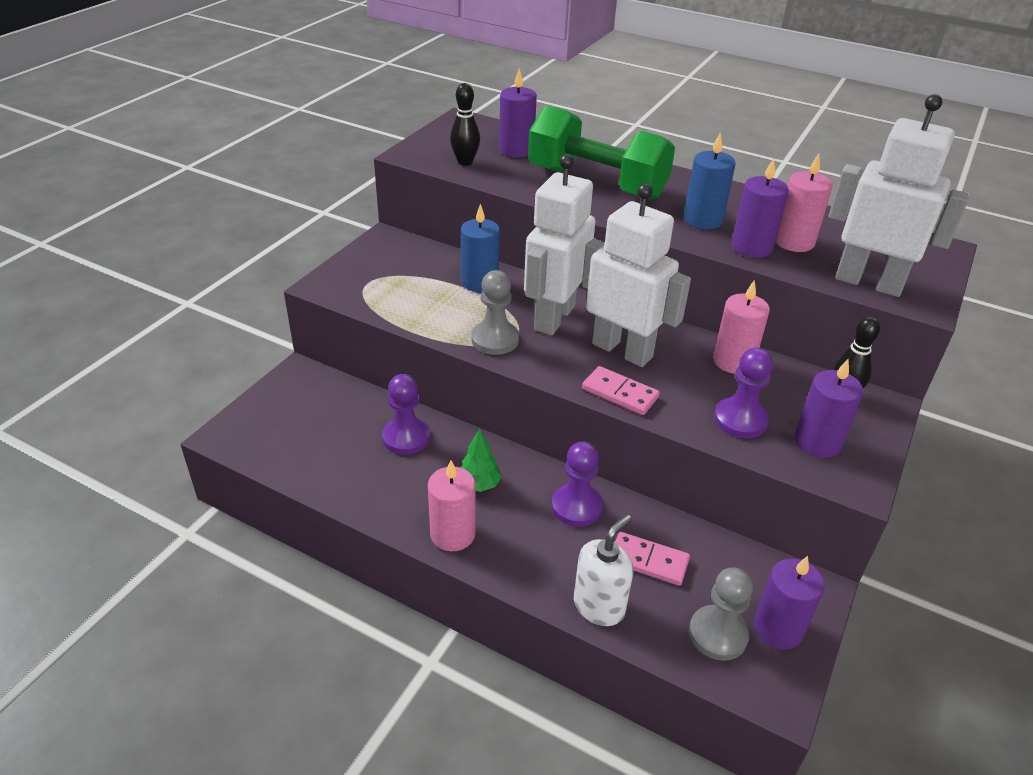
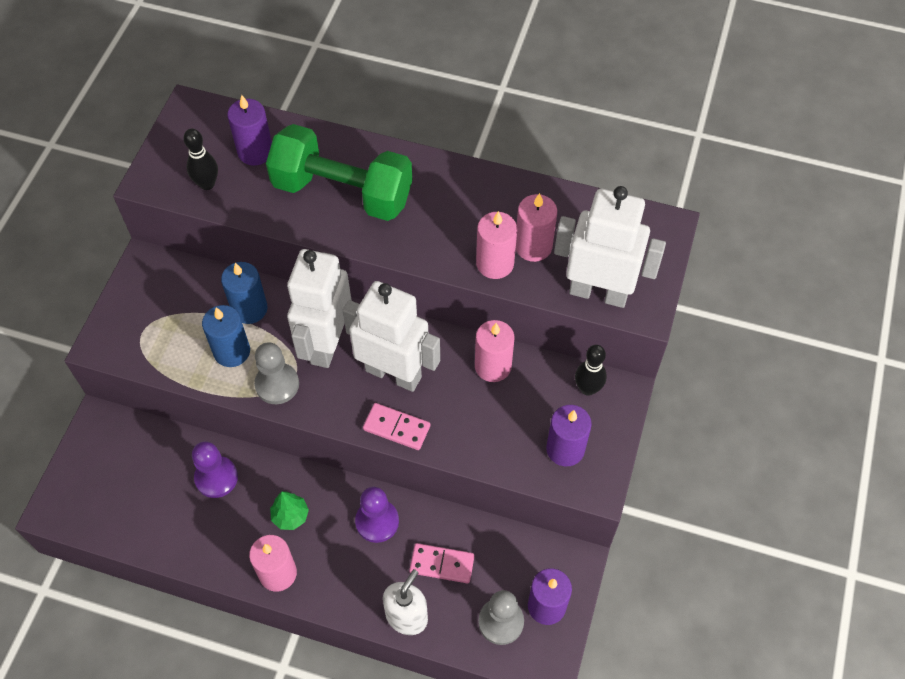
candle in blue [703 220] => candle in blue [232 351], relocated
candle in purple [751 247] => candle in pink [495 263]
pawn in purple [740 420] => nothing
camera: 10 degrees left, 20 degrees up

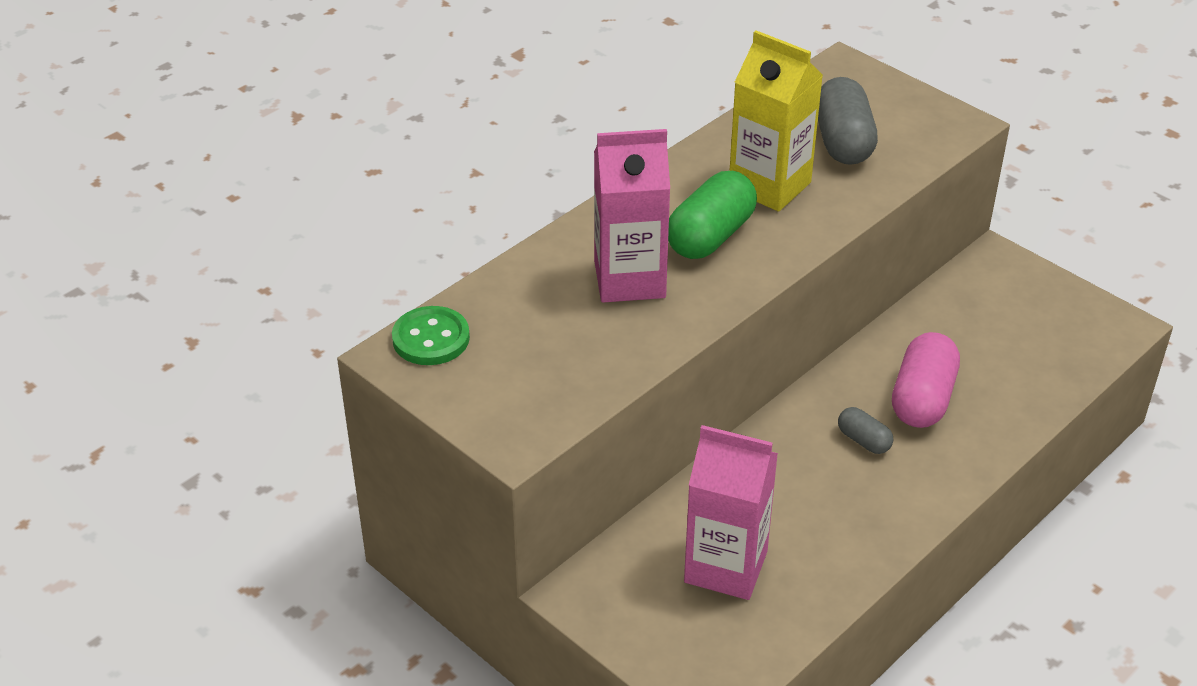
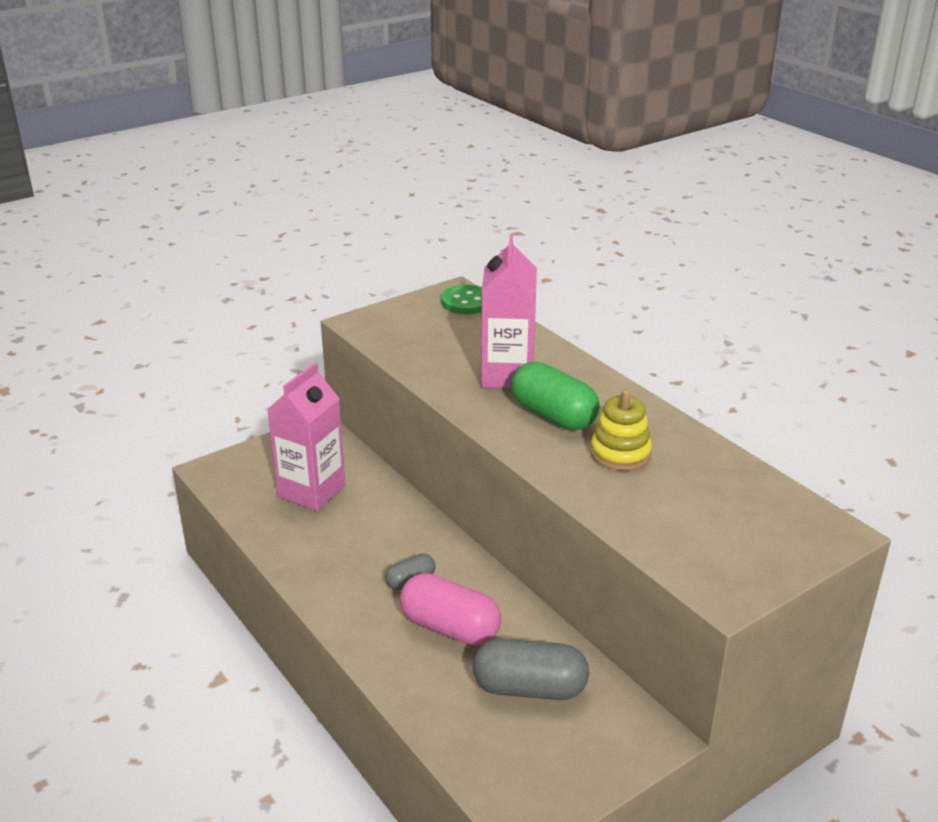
capsule in grey [843 142] => capsule in grey [529 688], relocated
carton in yellow [769 186] => stacking toy in yellow [620 453]
camera: 100 degrees right, 10 degrees down

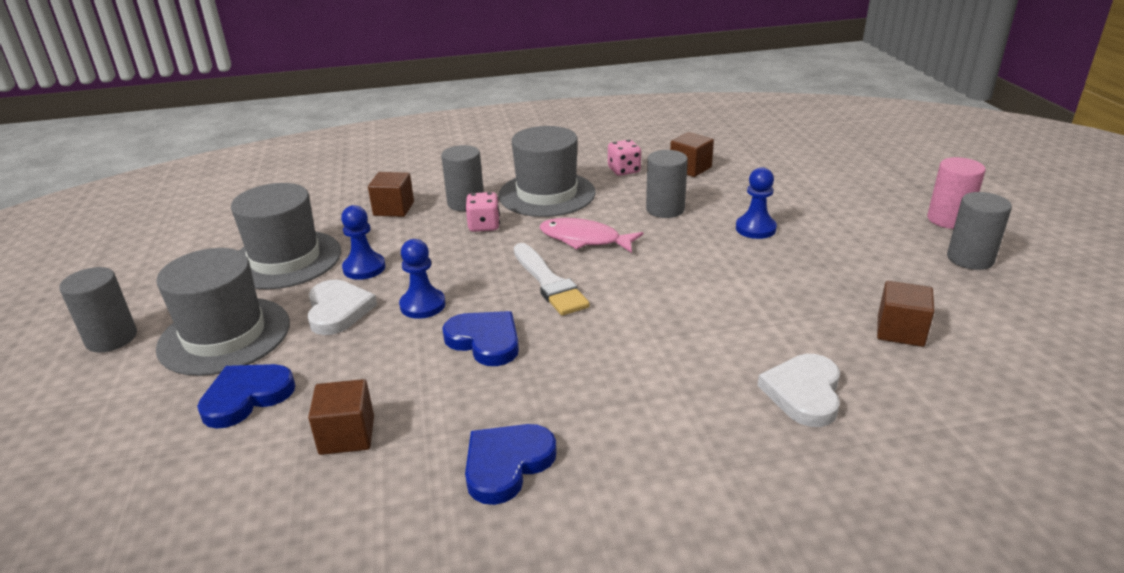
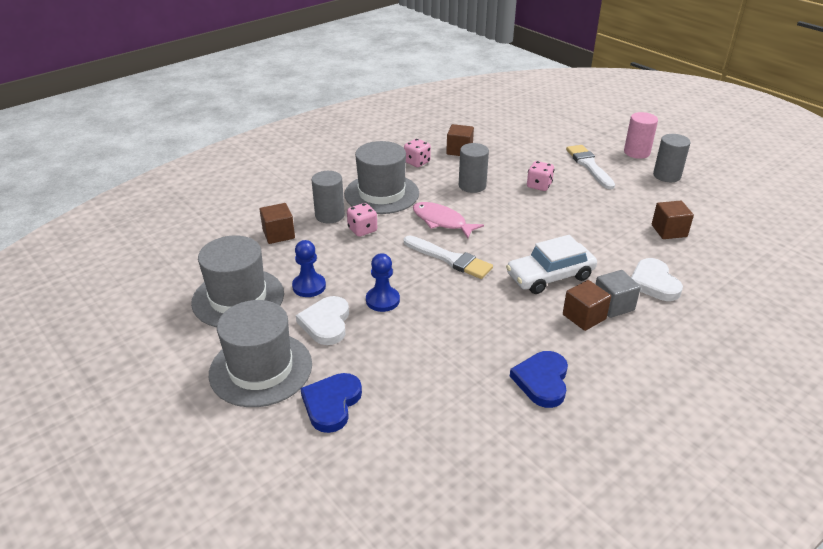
heart in white [338 310] => heart in white [326 323], 135 degrees counterclockwise
fish in pink [584 239] => fish in pink [442 221], 45 degrees clockwise
nothing => car in white [550 276]
pawn in blue [755 228] => dice in pink [539 186]
cube in brown [347 435] => cube in brown [584 317], relocated
nothing => brush in white [589 165]
nothing => cube in grey [613 305]
cylinder in grey [111 338] => nothing
heart in blue [485 341] => nothing
camera: 30 degrees left, 5 degrees up

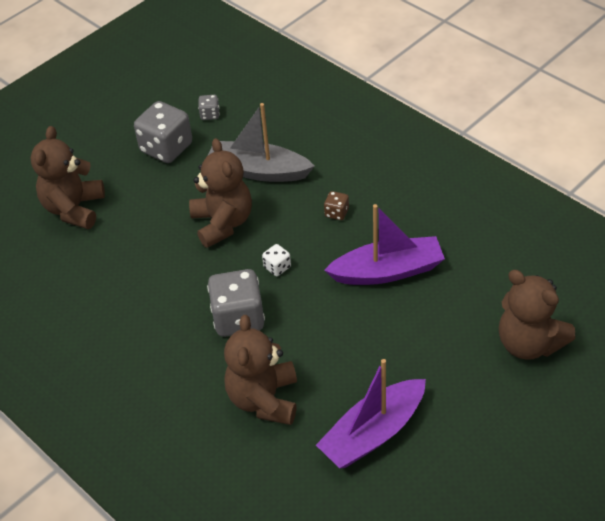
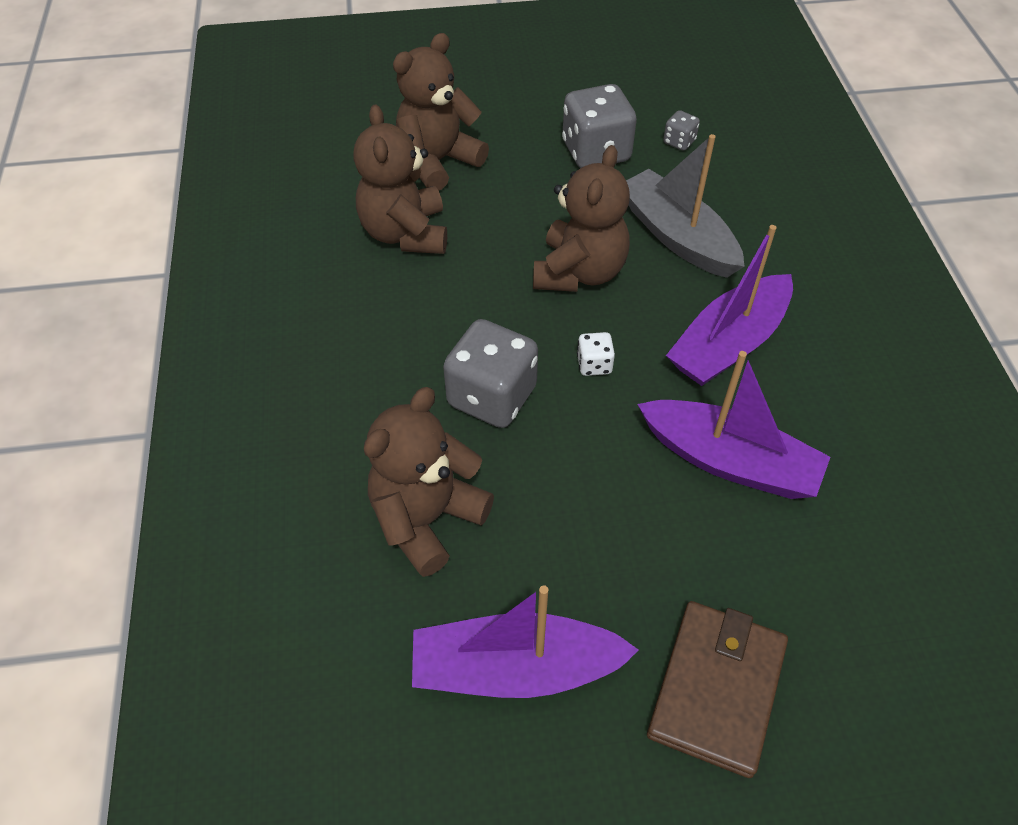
teddy bear in brown [529 343] => teddy bear in brown [405 233], relocated
nothing => wallet in brown [717 689]
dice in brown [336 213] => boat in purple [728 344]
camera: 35 degrees right, 5 degrees up

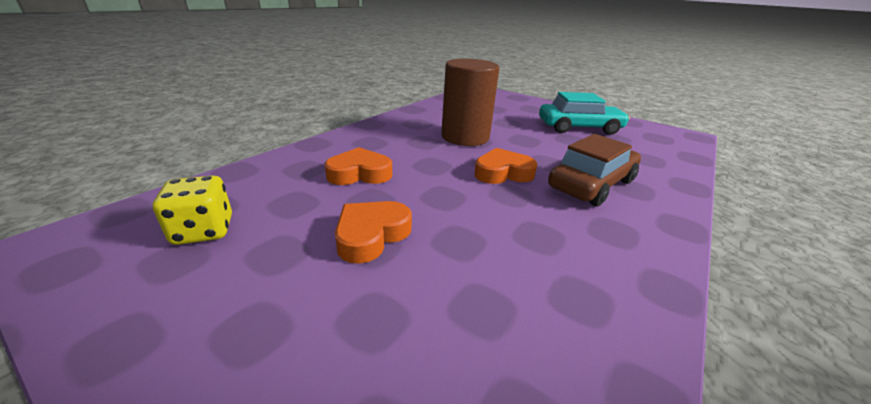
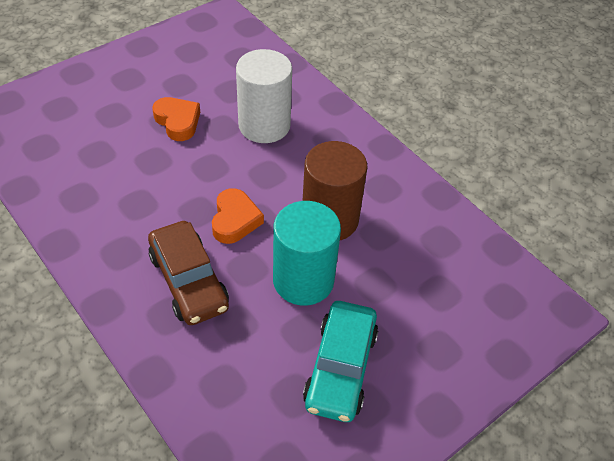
heart in orange [359 173] => cylinder in white [264 125]
nothing => cylinder in turquoise [303 280]
dice in yellow [204 231] => nothing
camera: 105 degrees right, 20 degrees up

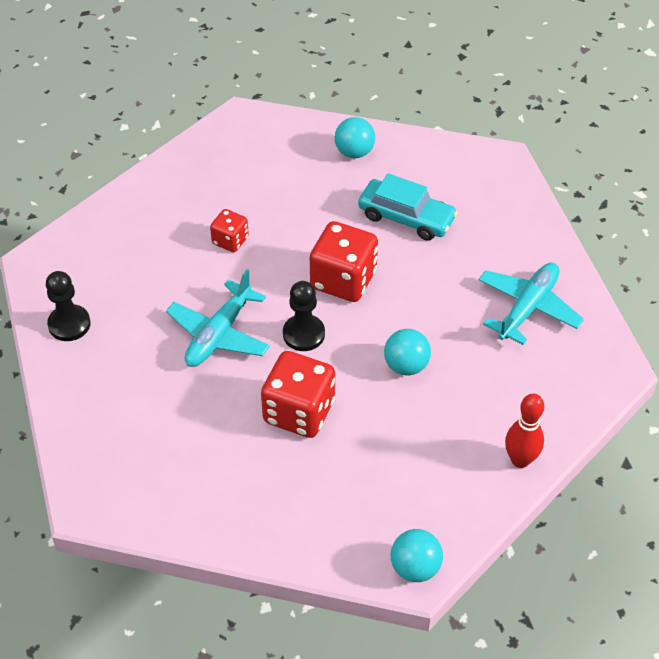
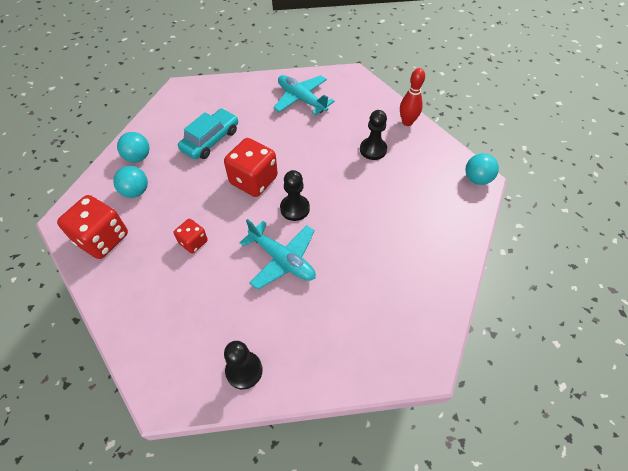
dice in red [299 411] => dice in red [102 239], relocated
ball in turquoise [406 365] => ball in turquoise [136 191], relocated
nothing => pawn in black [373 149]
camera: 80 degrees left, 5 degrees up

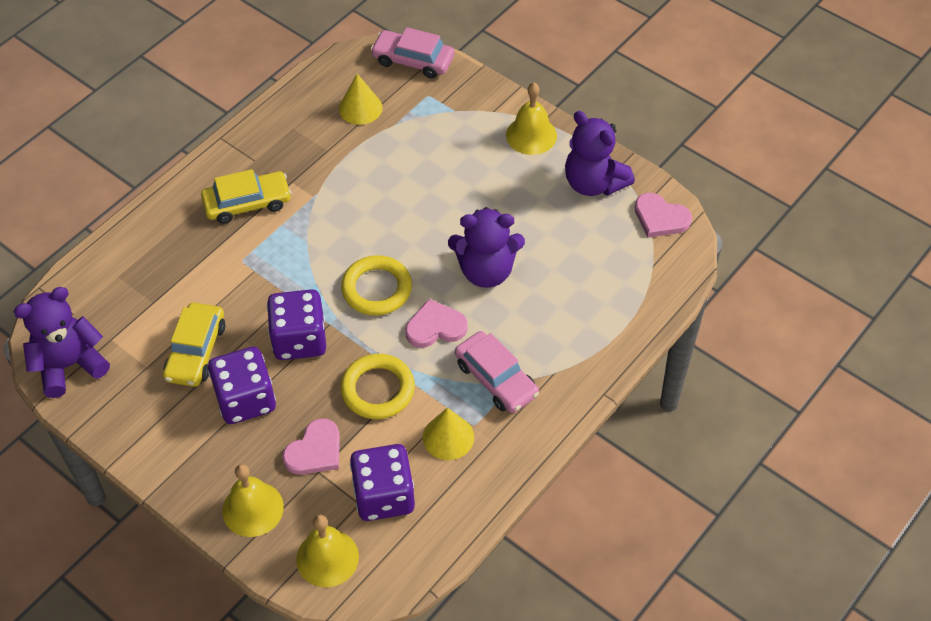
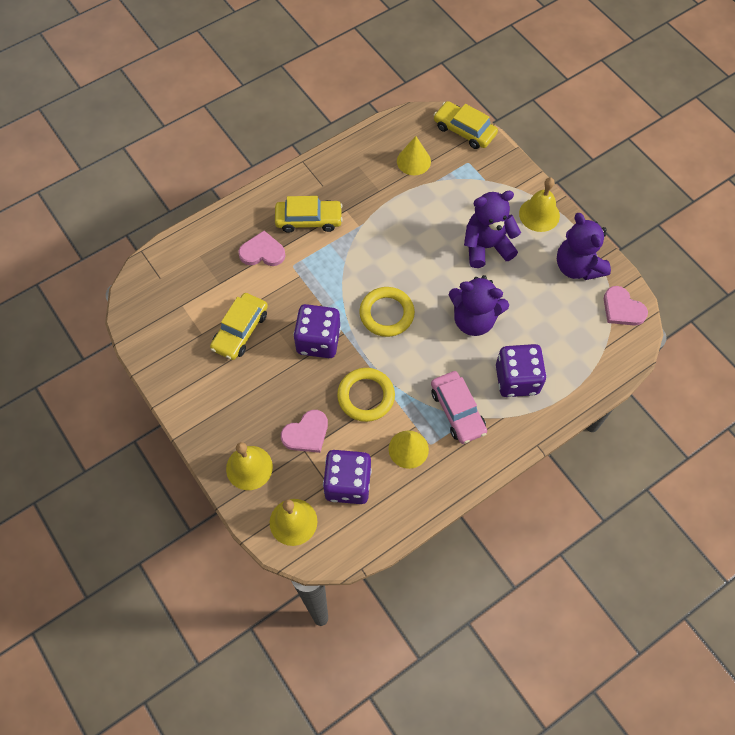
heart in pink [435 327] => heart in pink [262 252], relocated
car in pink [413 60] => car in yellow [464 130]
teddy bear in purple [69 365] => teddy bear in purple [486 246], relocated
dice in purple [246 400] => dice in purple [517 379], relocated
camera: 15 degrees right, 10 degrees up

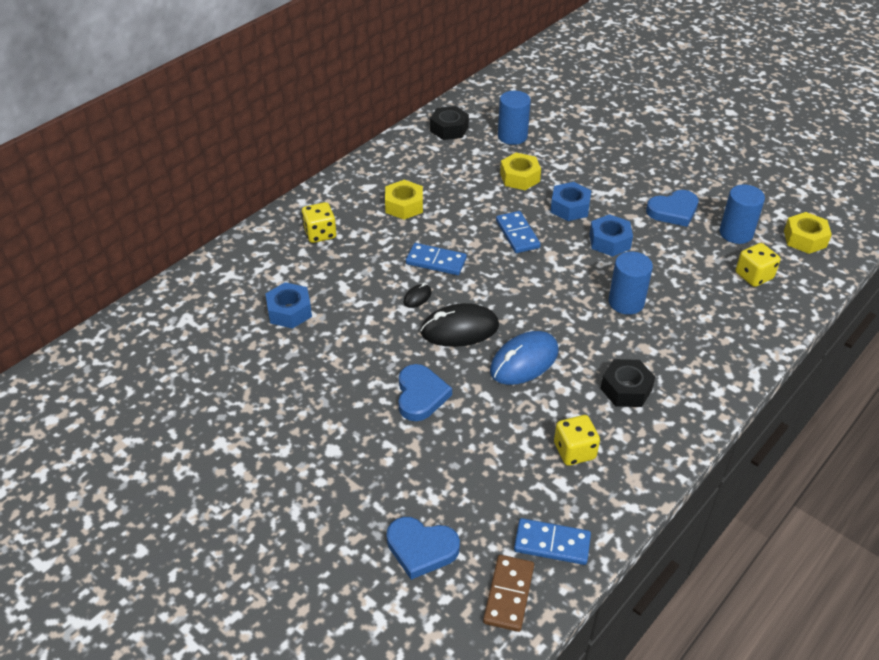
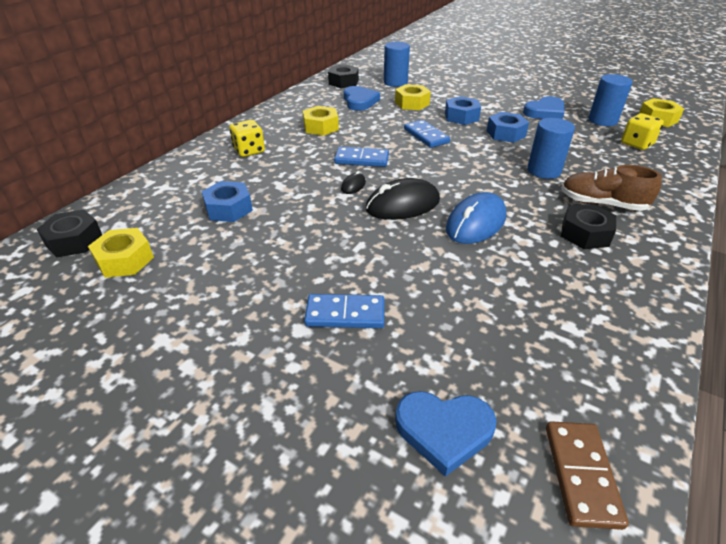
nothing => nut in black [74 241]
nothing => nut in yellow [125 260]
domino in blue [552 543] => domino in blue [345 314], relocated
heart in blue [420 395] => heart in blue [359 101], relocated
nothing => shoe in brown [602 204]
dice in yellow [574 451] => nothing
camera: 10 degrees left, 5 degrees down

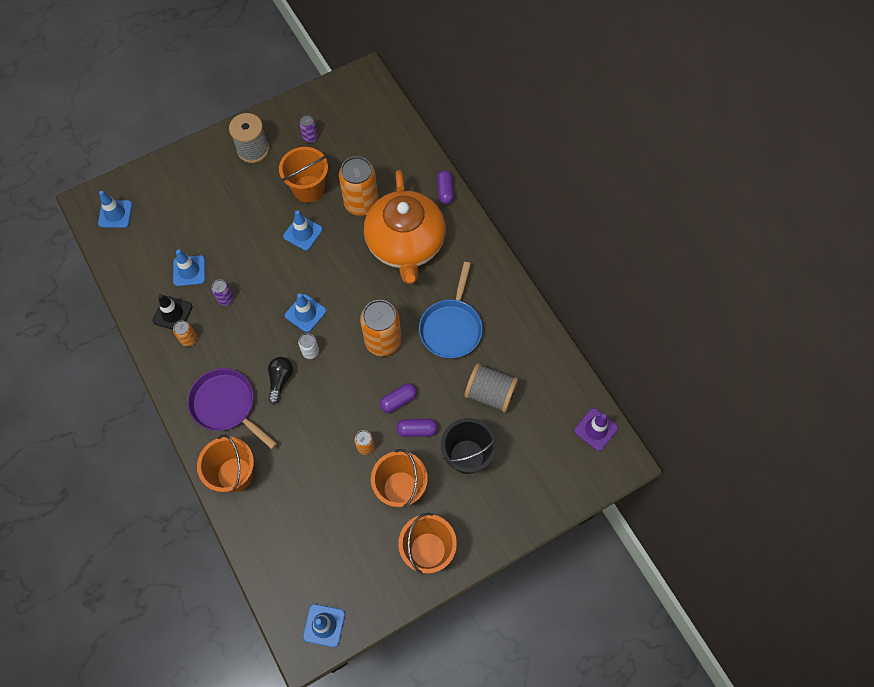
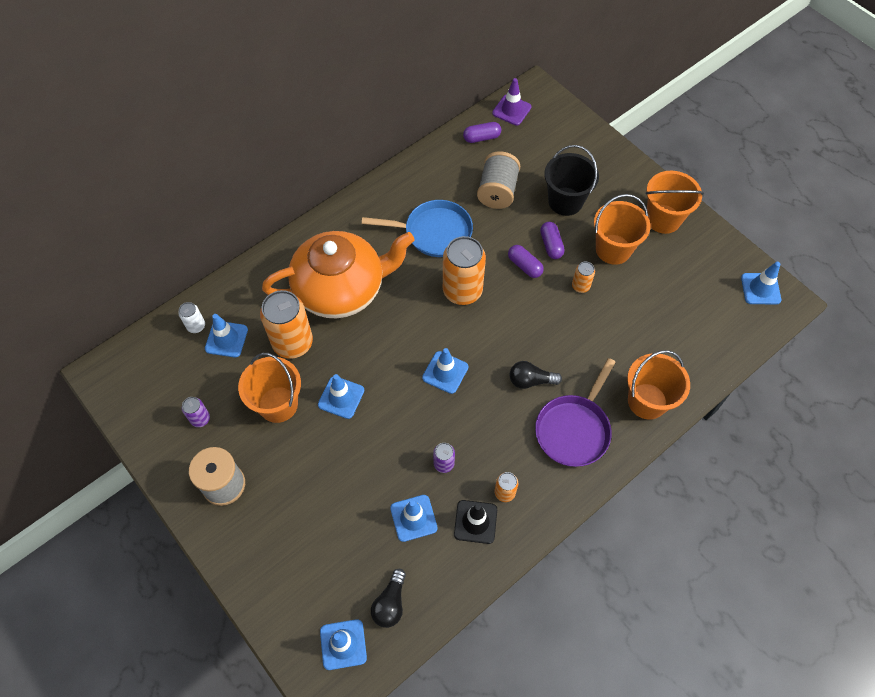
can in white [310 352] => can in white [196 326], relocated
nothing => traffic cone in blue [226 339]
nothing => light bulb in black [390 603]
capsule in purple [445 191] => capsule in purple [482 138], relocated
camera: 100 degrees left, 5 degrees down

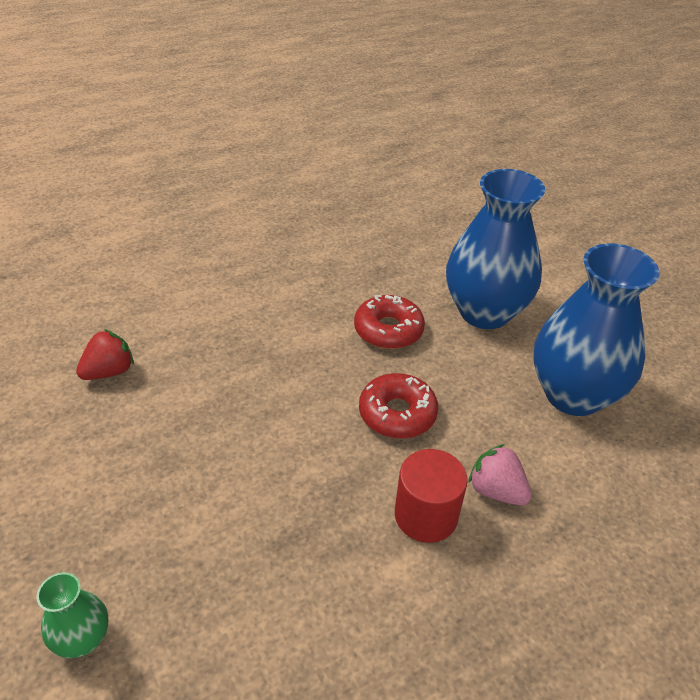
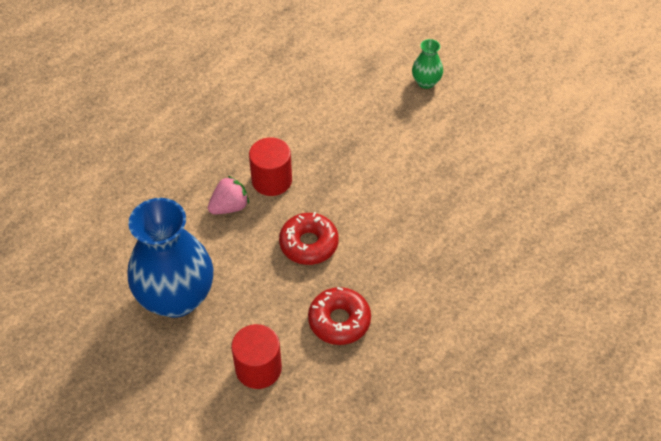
strawberry in pink [496 491] => strawberry in pink [229 207], 60 degrees counterclockwise
vase in blue [484 312] => cylinder in red [258 368]
strawberry in red [109 372] => nothing
camera: 165 degrees right, 10 degrees up

